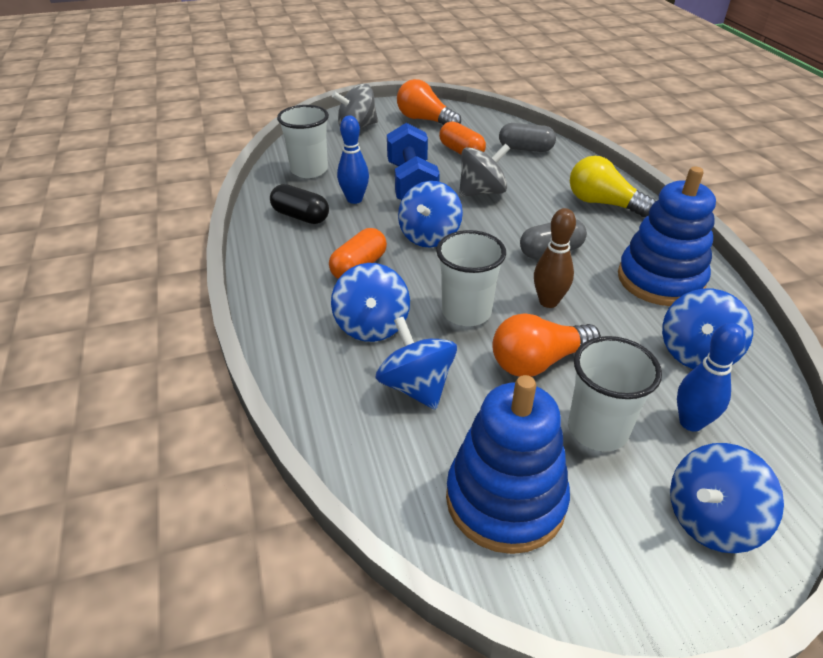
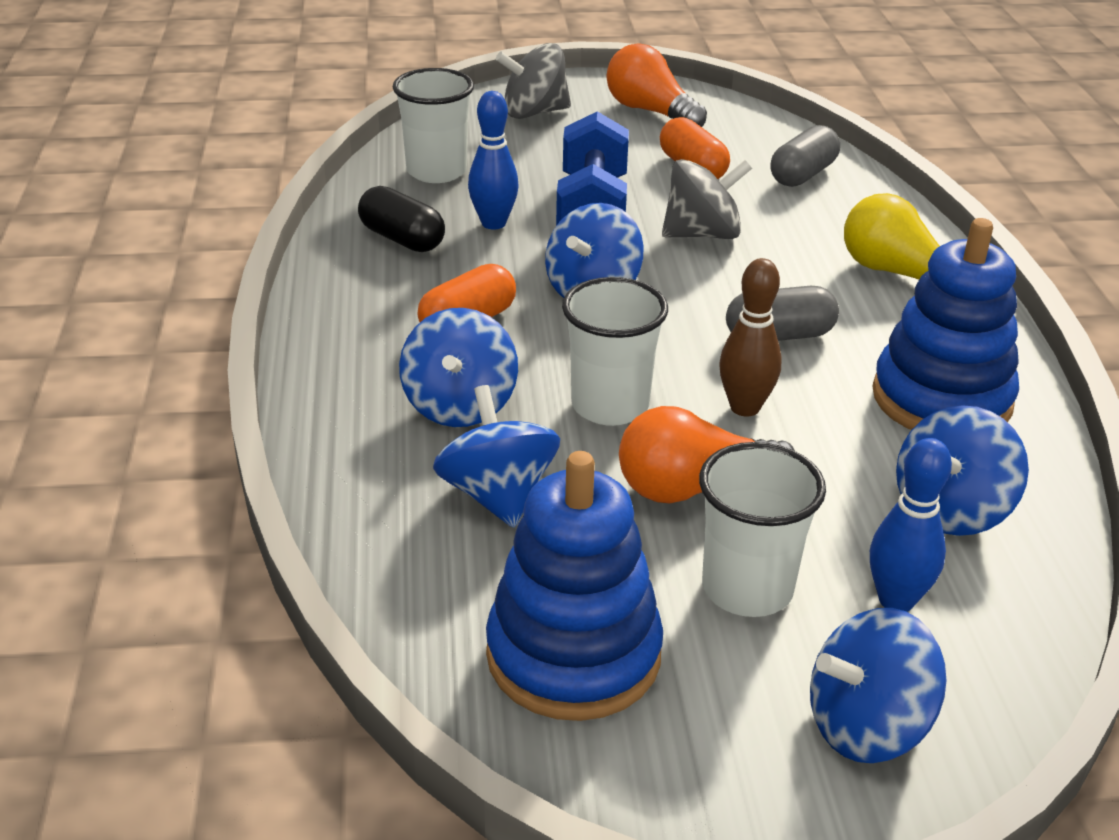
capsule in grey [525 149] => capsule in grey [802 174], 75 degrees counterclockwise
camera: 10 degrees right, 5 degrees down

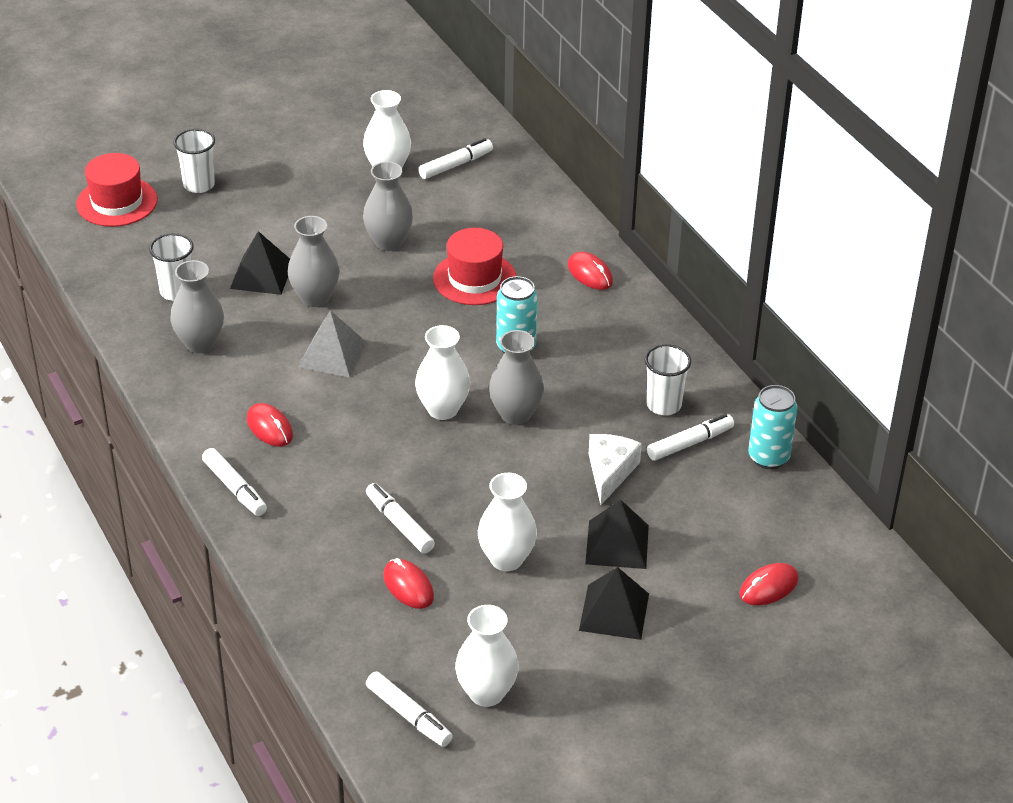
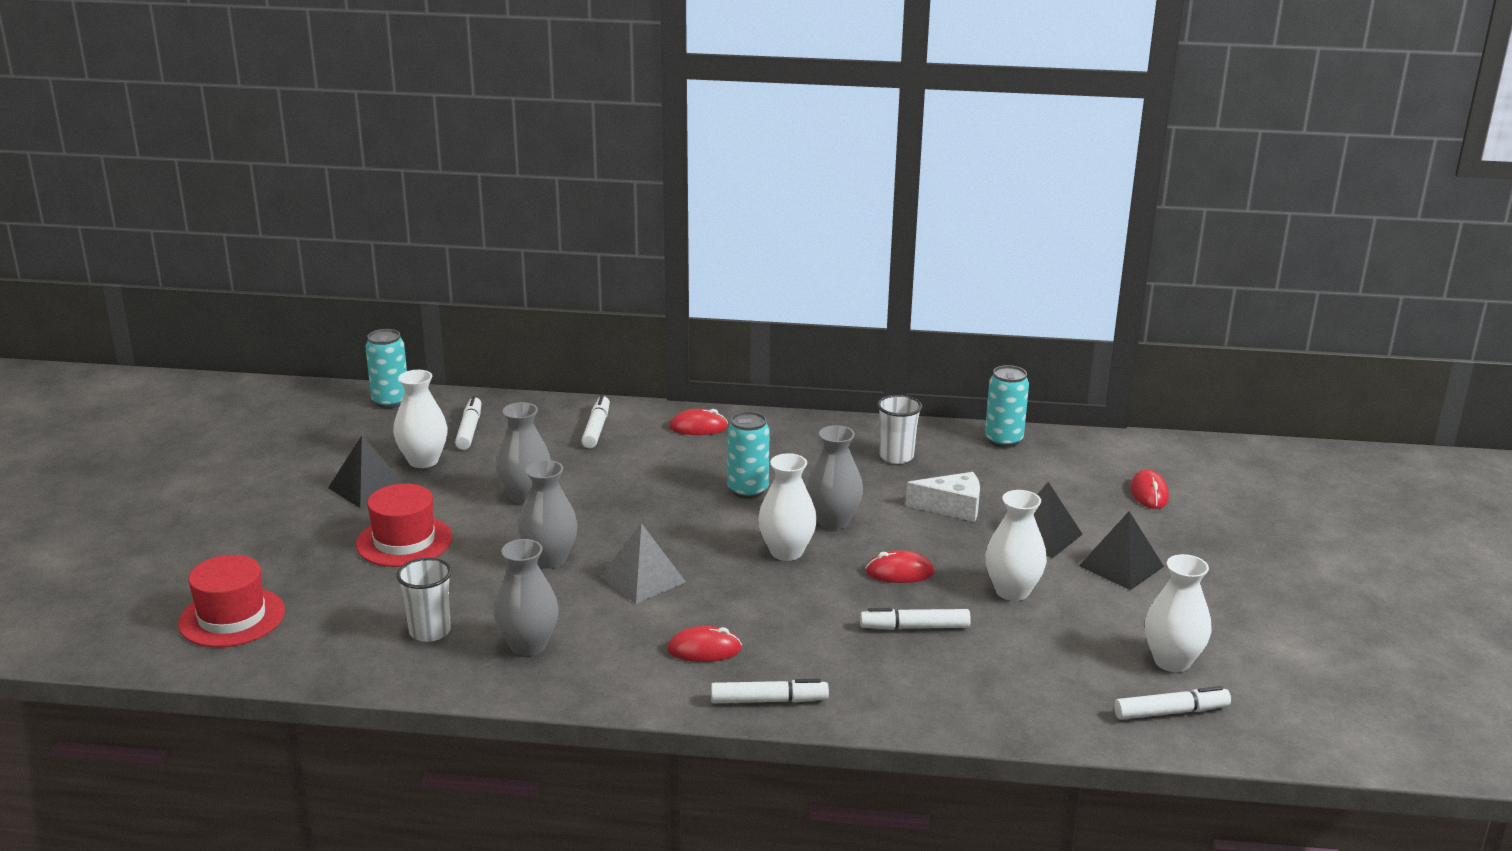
pyramid in black [261 275] => pyramid in black [367 487], relocated
hat in red [474 278] => hat in red [404 541], relocated
nothing => can in turquoise [390 401]
marker in white [690 443] => marker in white [596 428], relocated
mouse in red [408 586] => mouse in red [899 572], relocated
cheese in white [610 472] => cheese in white [952 507], 135 degrees clockwise
cup in white [199 185] => nothing
camera: 55 degrees left, 15 degrees down

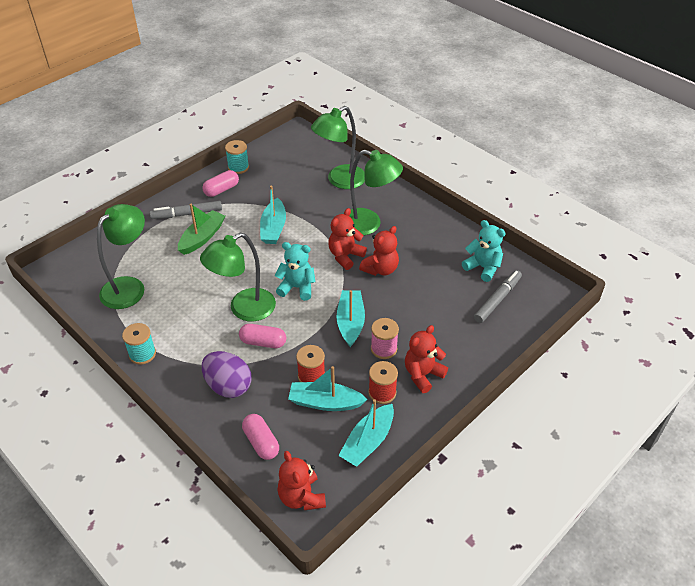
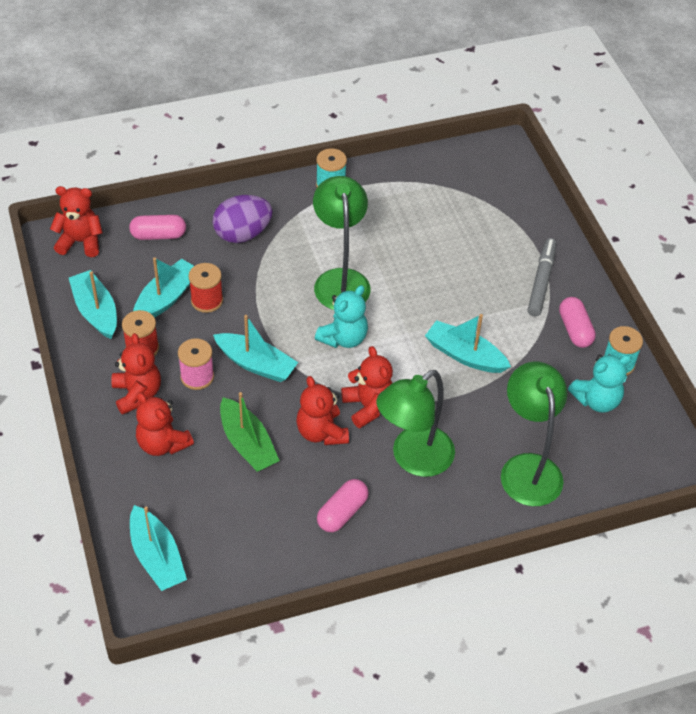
nothing => boat in turquoise [157 557]
nothing => teddy bear in red [162 443]
boat in green [202 238] => boat in green [247 444], relocated
capsule in pink [263 342] => capsule in pink [342 512], relocated
teddy bear in turquoise [483 267] => teddy bear in turquoise [596 400], relocated
lamp in green [129 287] => nothing
marker in grey [497 300] => nothing
camera: 115 degrees right, 5 degrees up

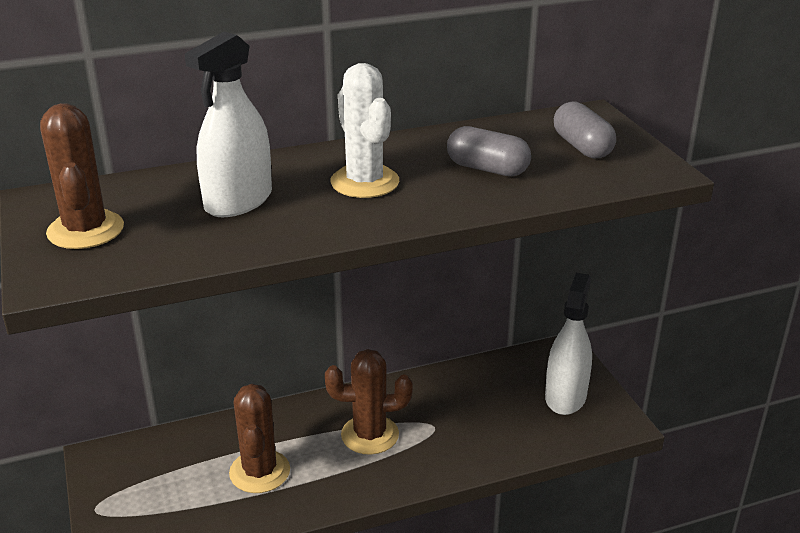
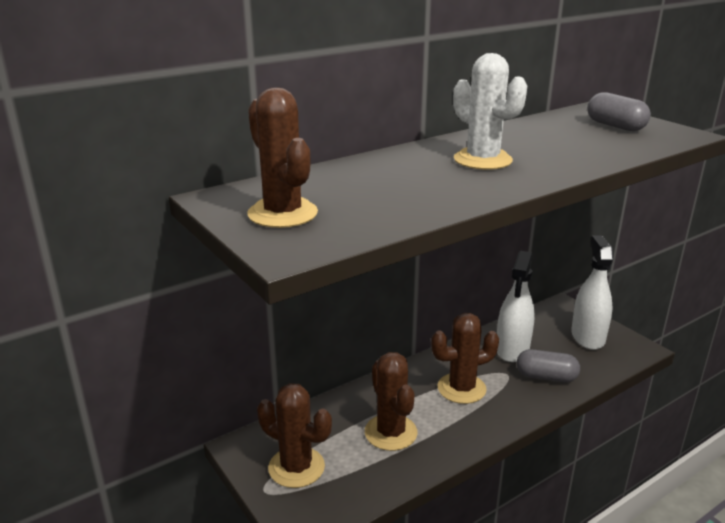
nothing => cactus in brown [296 467]
spray bottle in white [238 201] => spray bottle in white [512 349], relocated
capsule in grey [487 169] => capsule in grey [546 377], relocated
camera: 15 degrees left, 5 degrees down

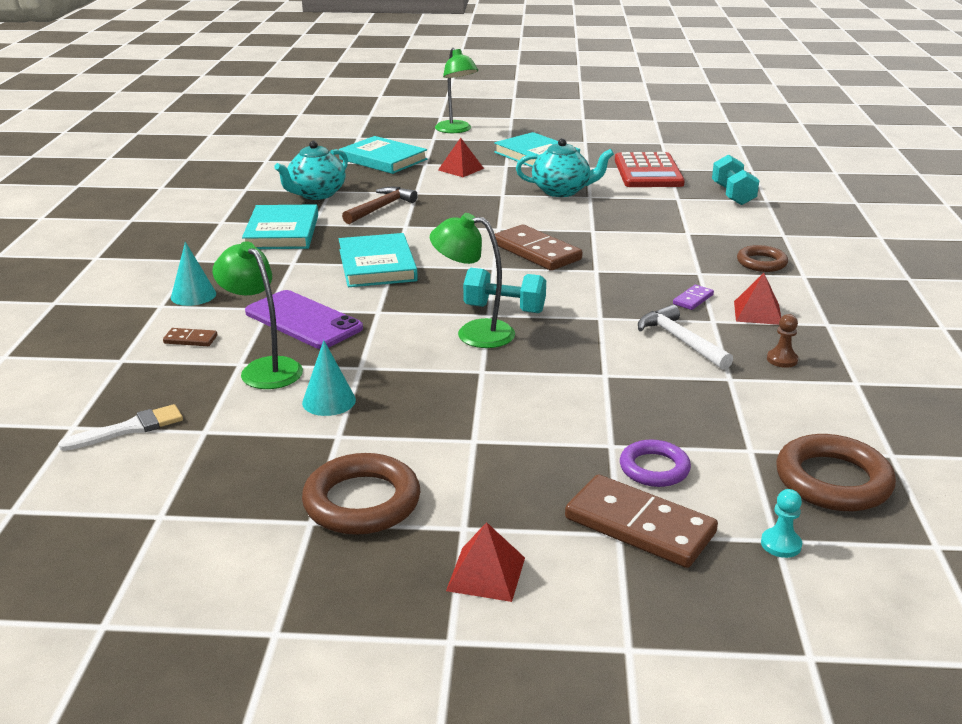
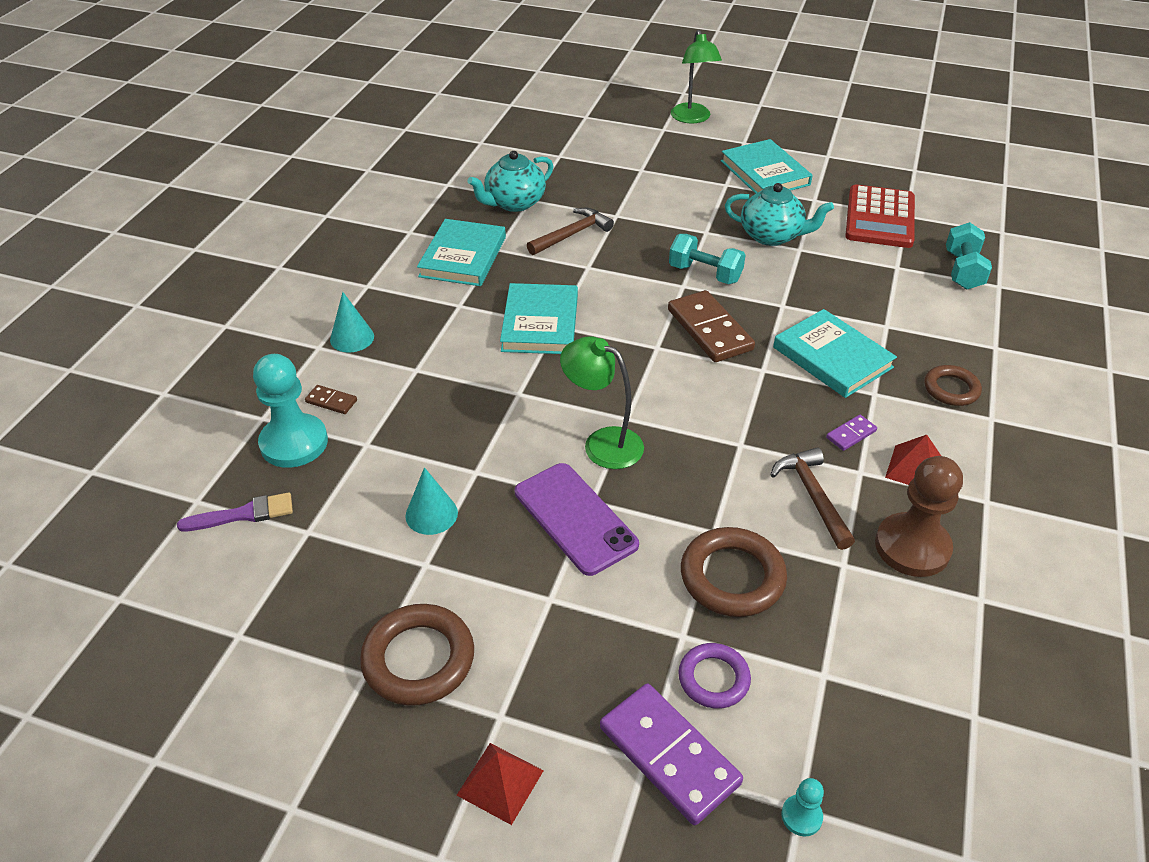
brush in white [129 429] => brush in purple [243 514]
nothing => pawn in turquoise [294 443]
phone in purple [303 320] => phone in purple [575 518], relocated
domino in brown [639 526] => domino in purple [669 755]
dumbbell in turquoise [504 309] => dumbbell in turquoise [705 274], relocated
ring in brown [833 480] => ring in brown [732 577], relocated
hammer in white [681 341] => hammer in brown [813 496]
book in turquoise [383 159] => book in turquoise [832 357], relocated
pawn in brown [782 359] => pawn in brown [912 547], x2.25
lamp in green [264 368] => nothing
pyramid in red [461 169] => nothing
camera: 15 degrees right, 15 degrees up

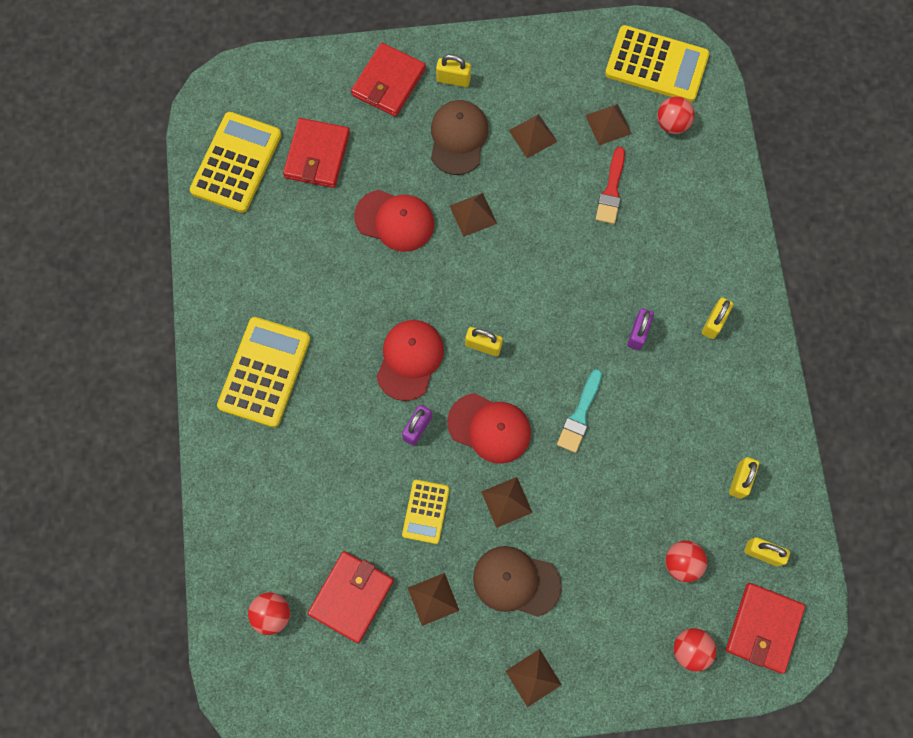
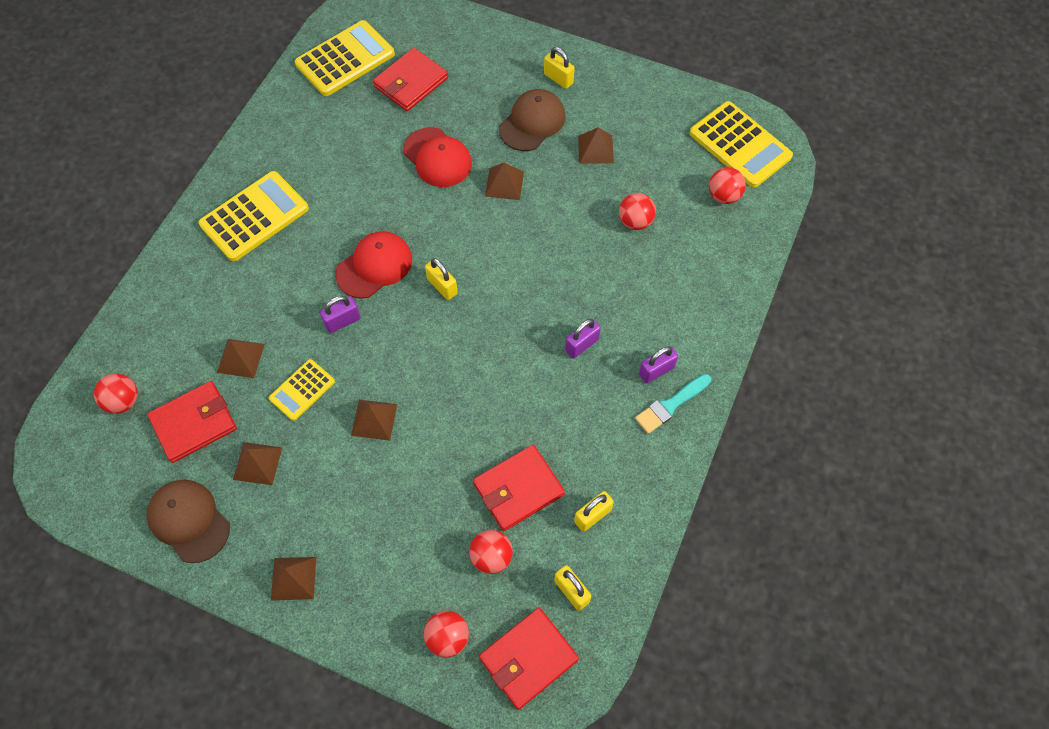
cap in brown [516 581] => cap in brown [189 521], relocated
pyramid in brown [608 124] => pyramid in brown [240 358], relocated
wallet in red [388 82] => wallet in red [518 489], relocated
brush in red [611 190] => ball in red [635 221]
brush in turquoise [580 415] => brush in turquoise [670 405], relocated
padlock in yellow [714 322] => padlock in purple [656 371]
cap in red [489 428] => nothing
camera: 30 degrees right, 10 degrees down

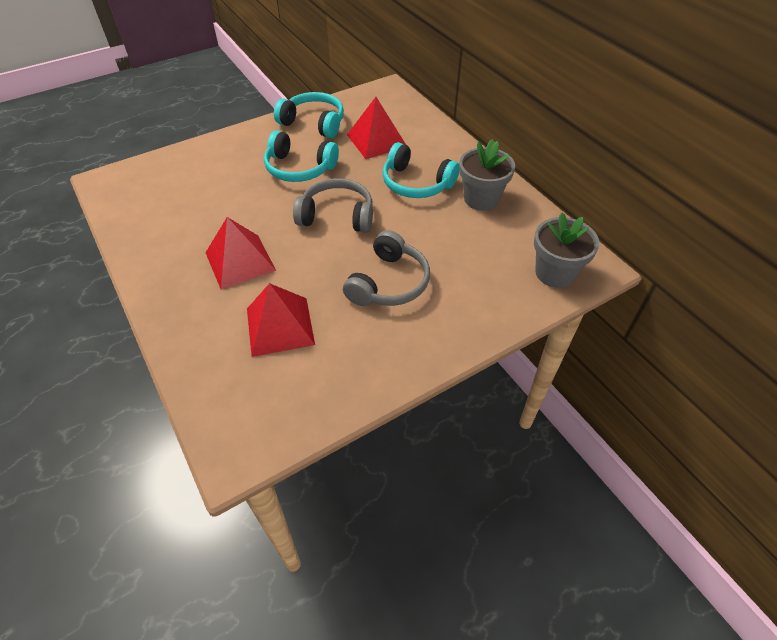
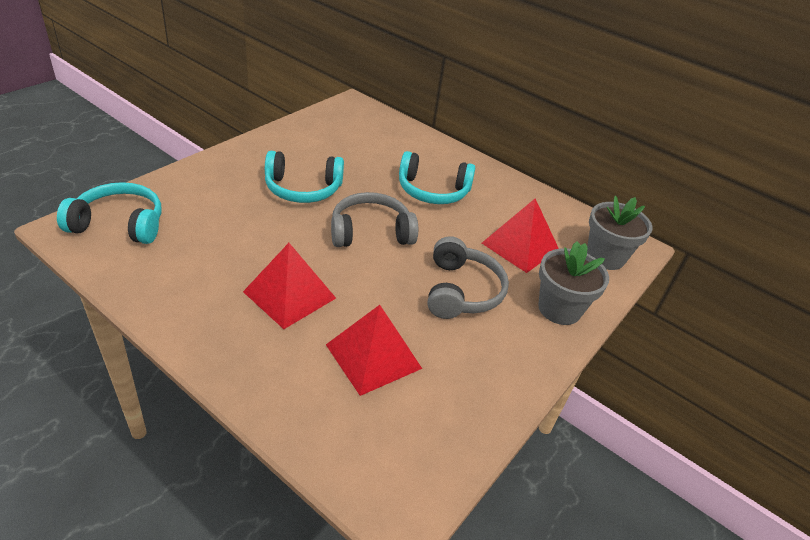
headphones in turquoise [314 123] => headphones in turquoise [119 224], relocated
pyramid in red [376 140] => pyramid in red [520 246], relocated
flower pot in grey [481 199] => flower pot in grey [559 309], relocated
camera: 25 degrees left, 10 degrees down

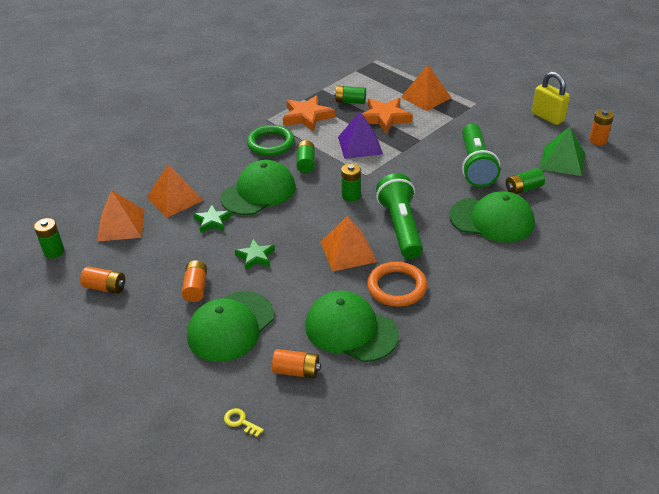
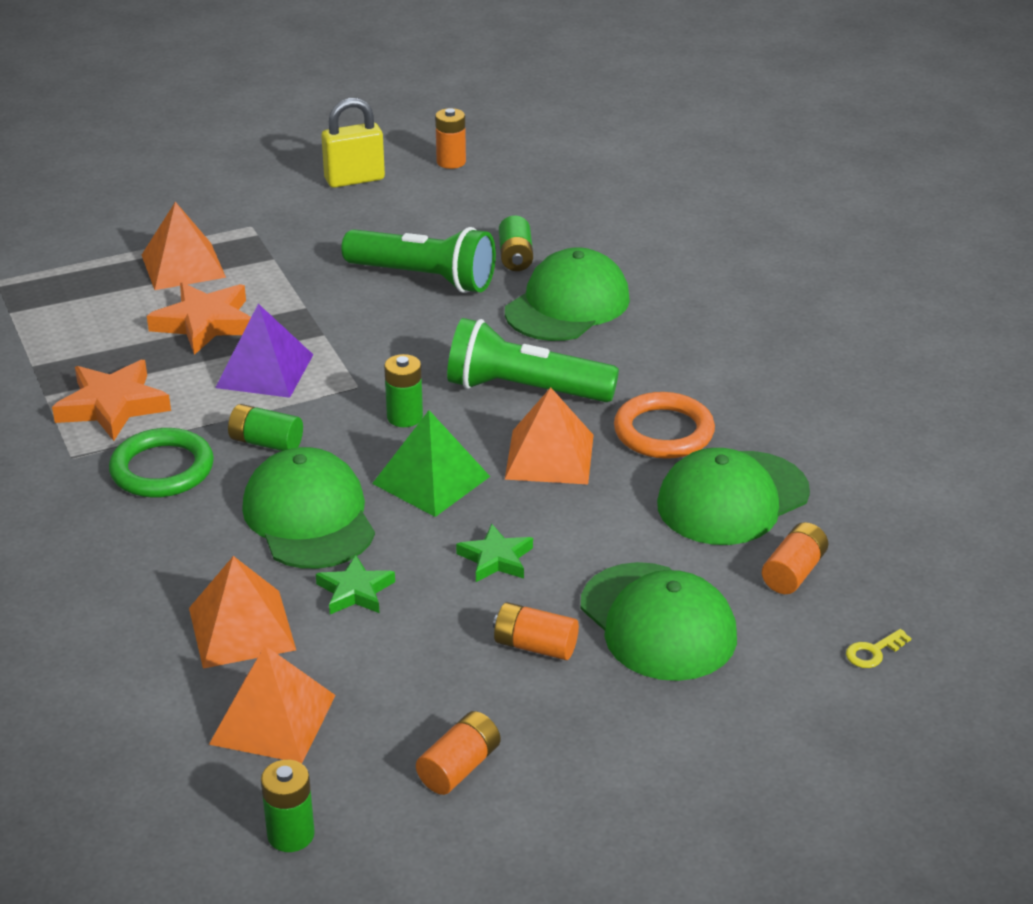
pyramid in green [562 161] => pyramid in green [431 479], relocated
battery in green [350 101] => nothing
camera: 70 degrees left, 5 degrees down

